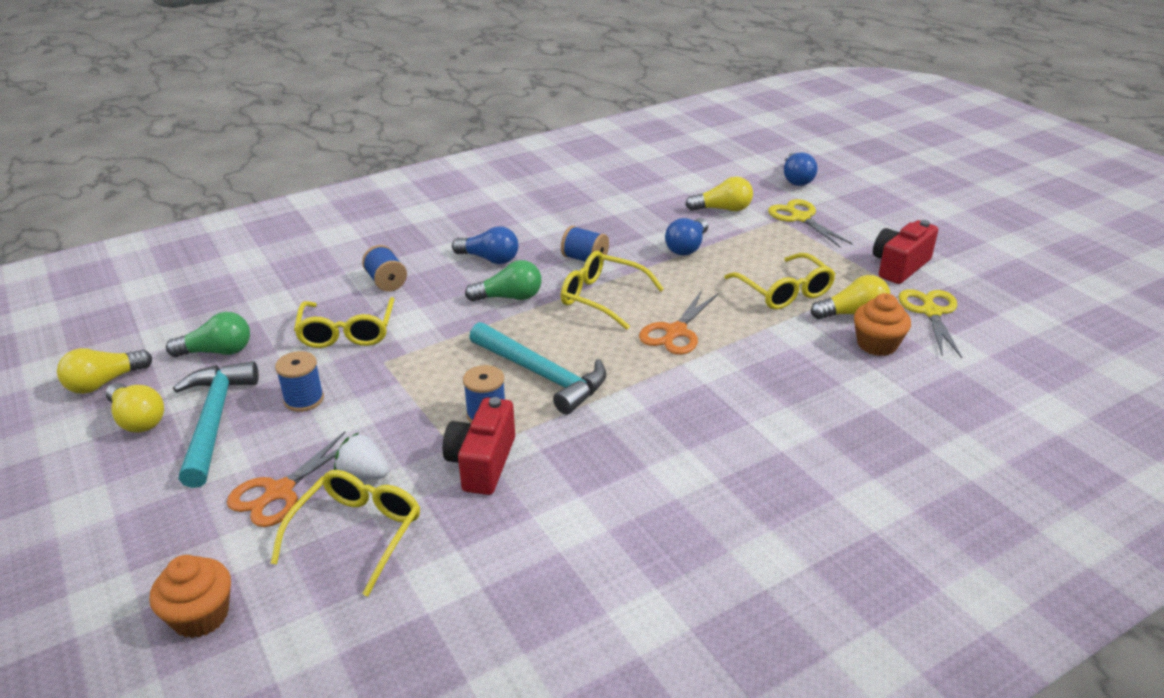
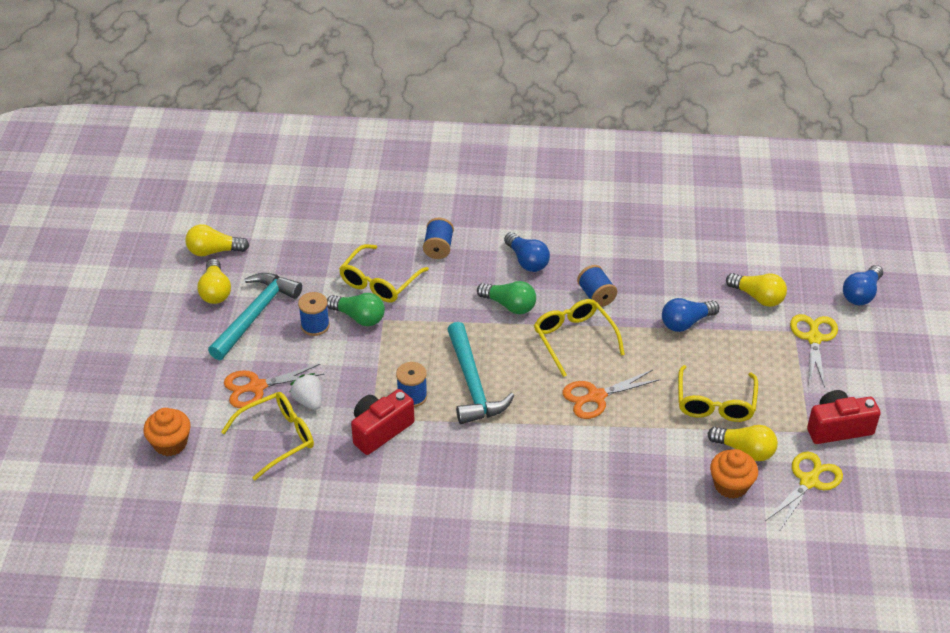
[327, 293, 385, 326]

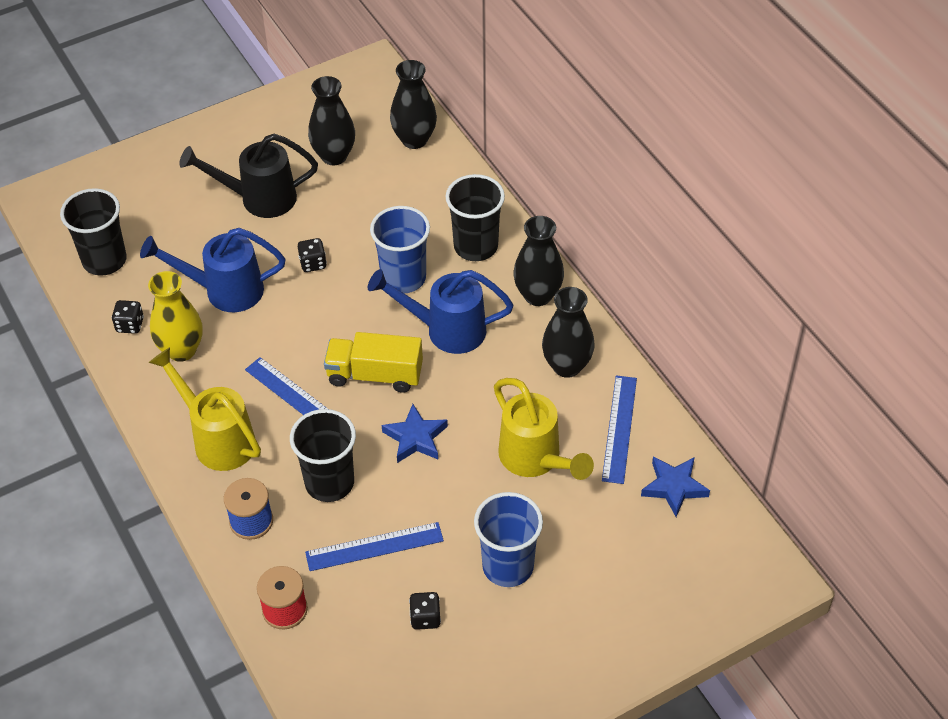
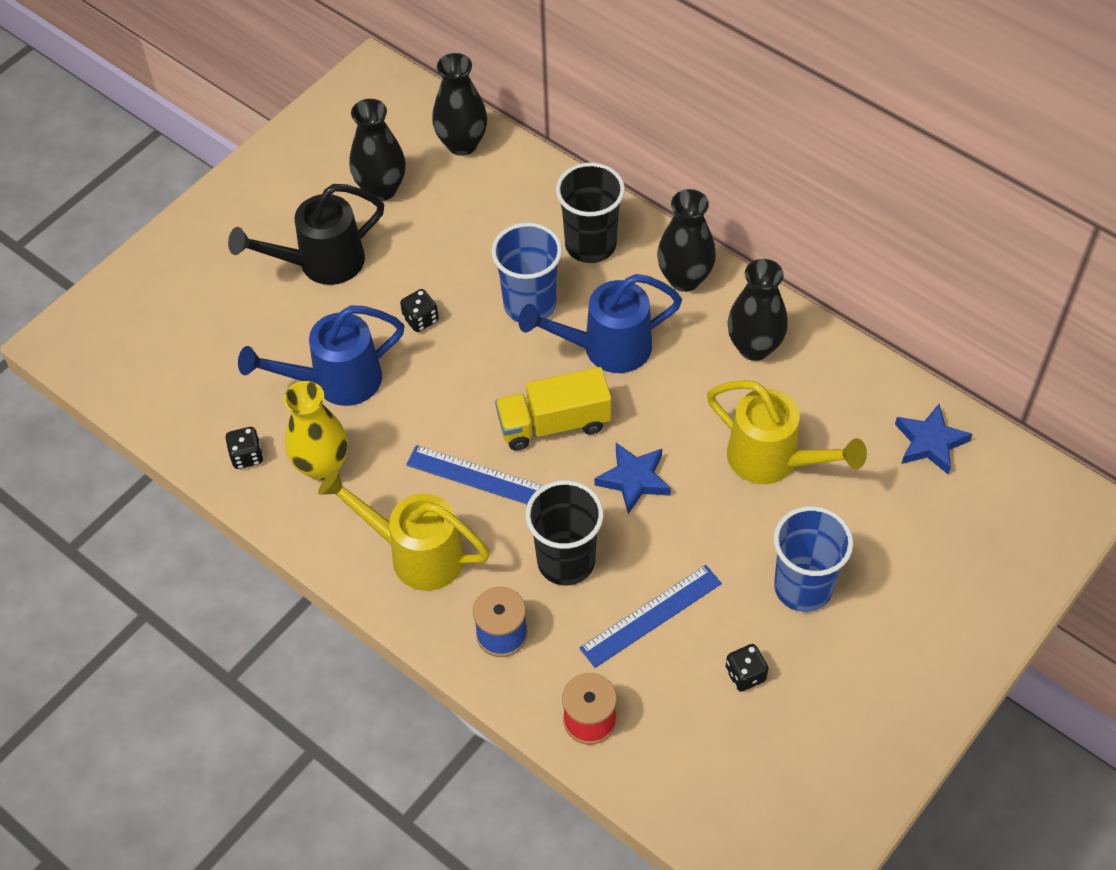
[60, 188, 127, 276] (first image)
[602, 375, 637, 484] (first image)

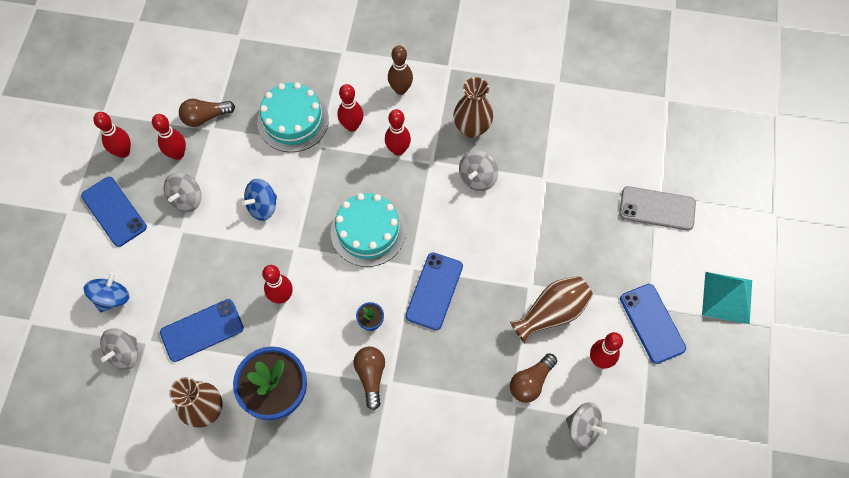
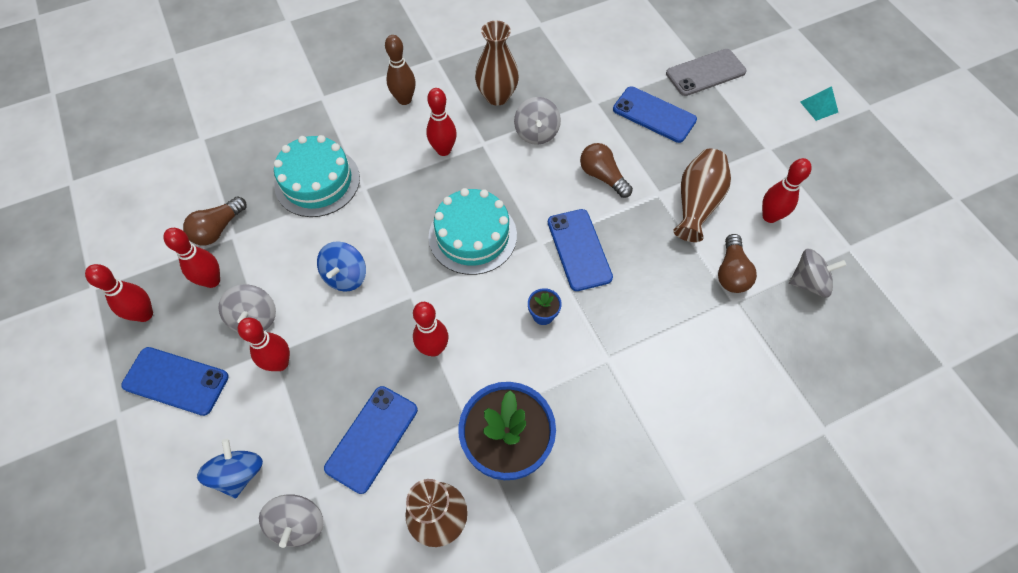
[238, 318, 290, 371]
[580, 143, 633, 198]
[613, 86, 697, 143]
[800, 86, 838, 121]

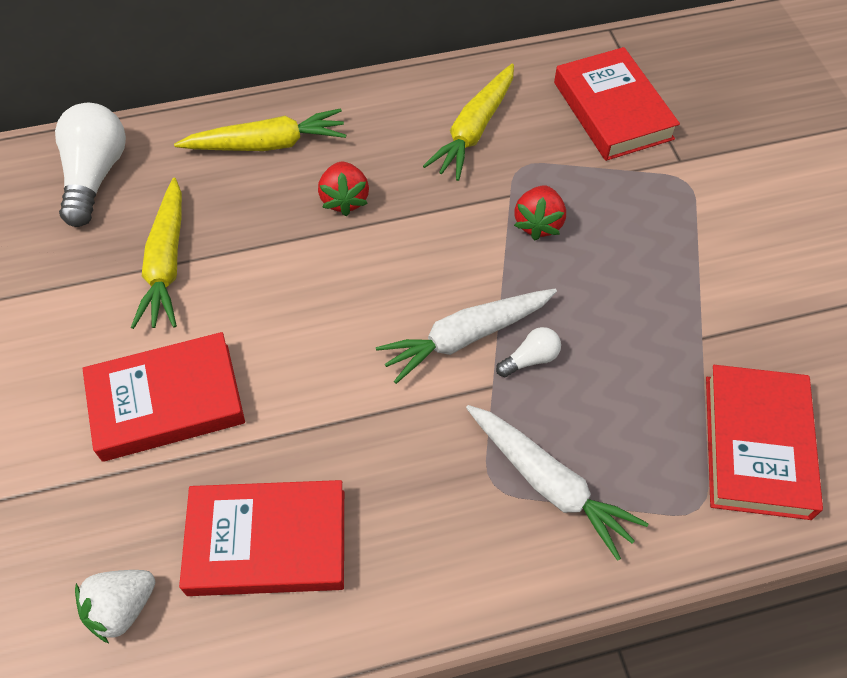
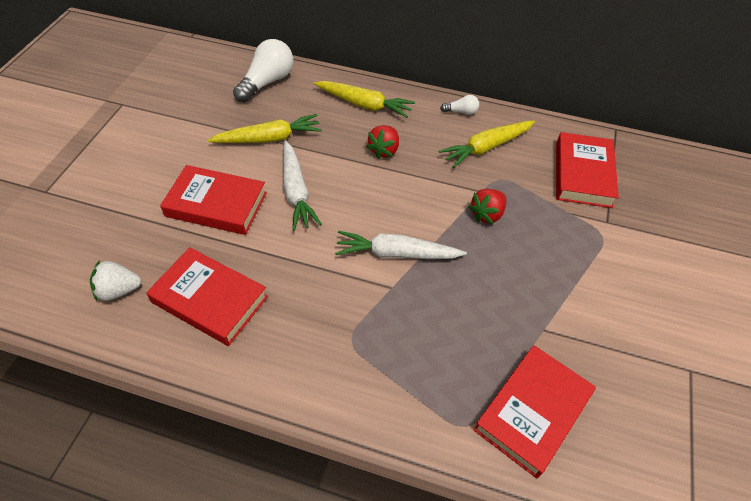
[208, 114, 322, 143]
[283, 141, 322, 231]
[440, 95, 479, 115]

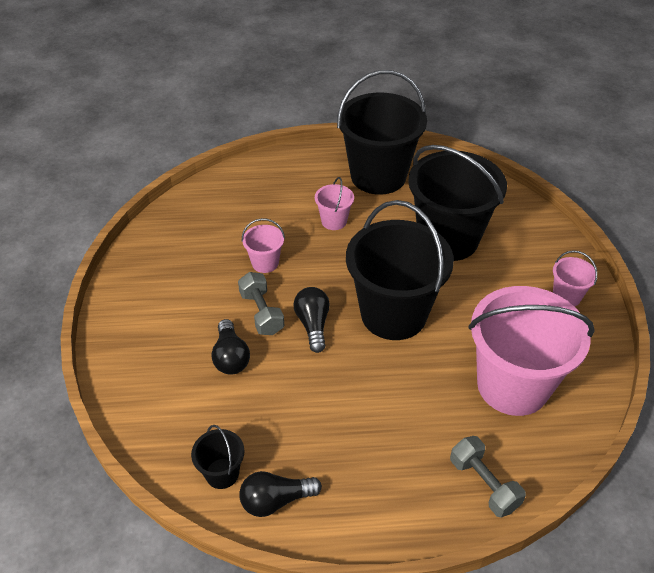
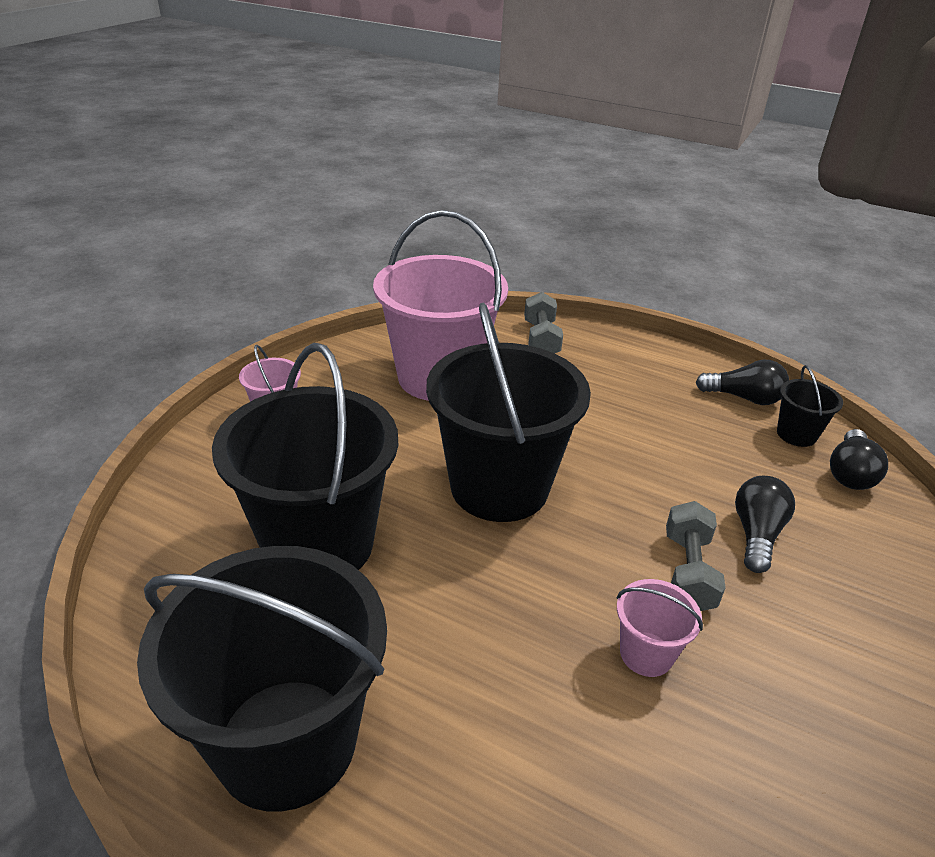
[830, 429, 888, 490]
[315, 177, 354, 230] (first image)

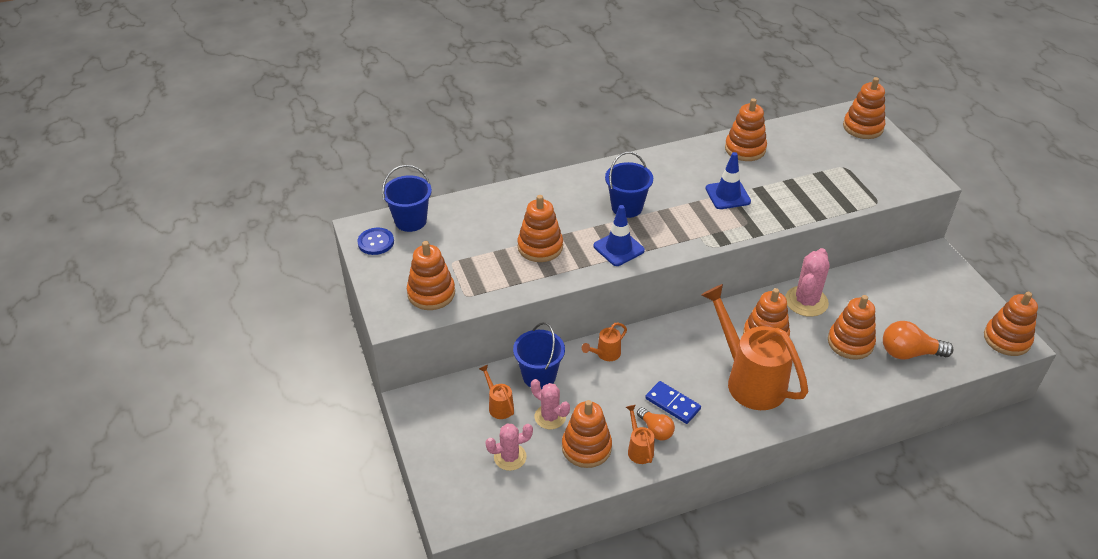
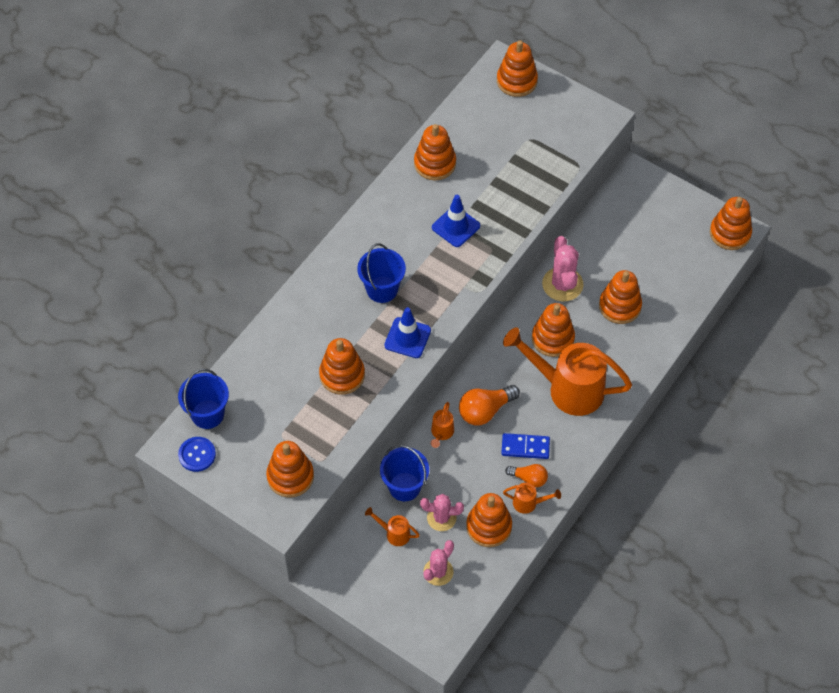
[459, 385, 520, 426]
[503, 483, 561, 514]

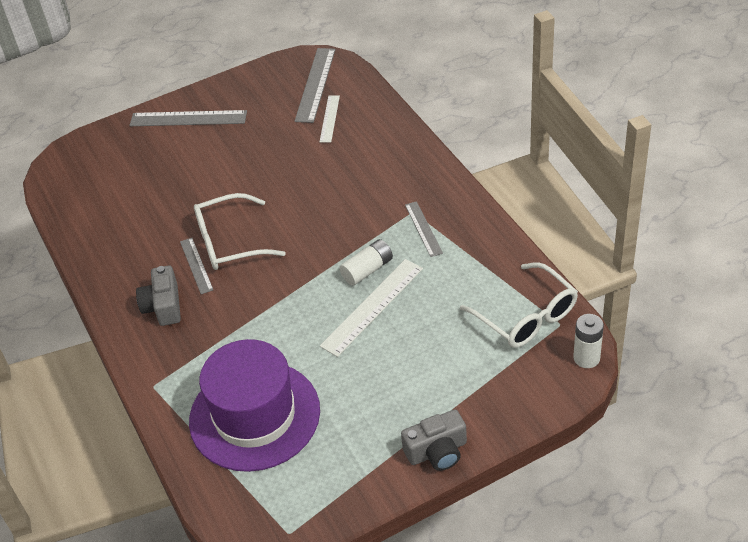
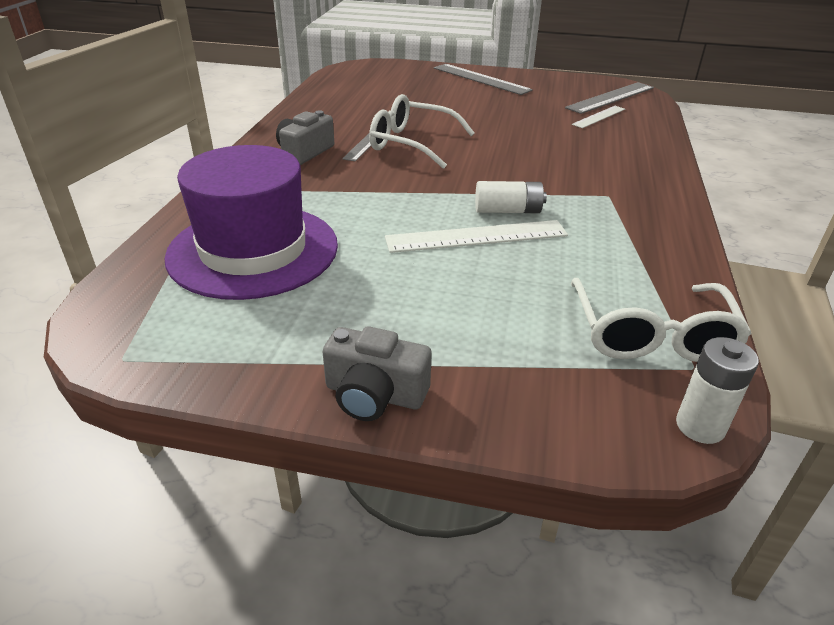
[405, 201, 443, 257] (first image)

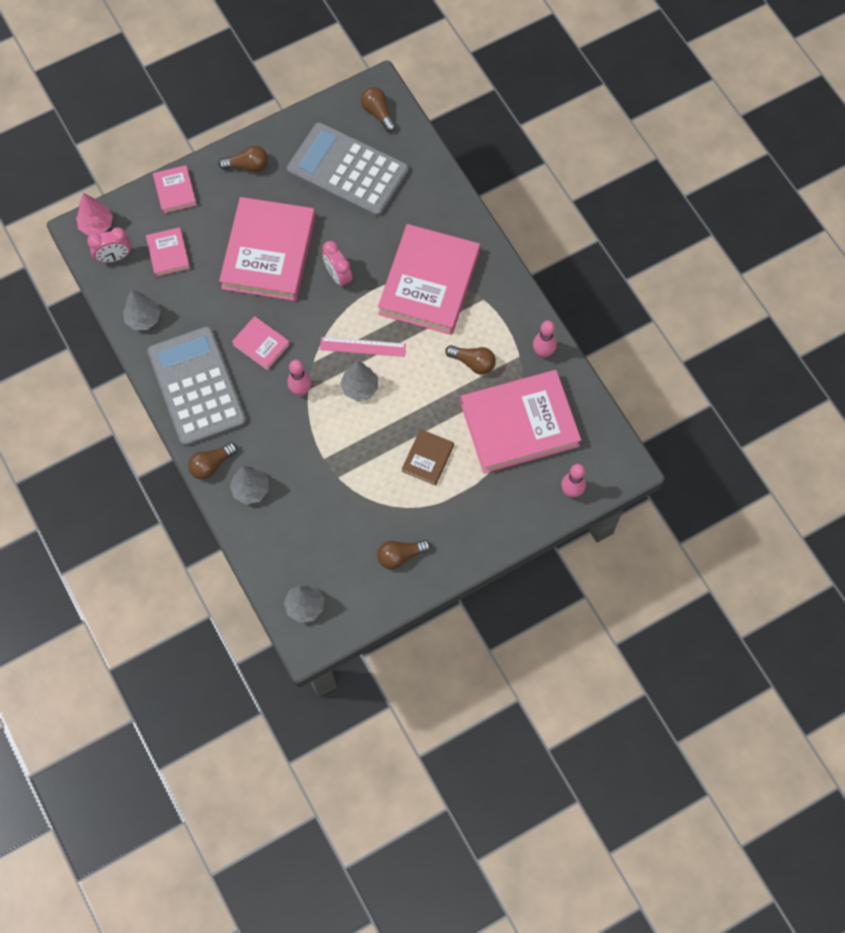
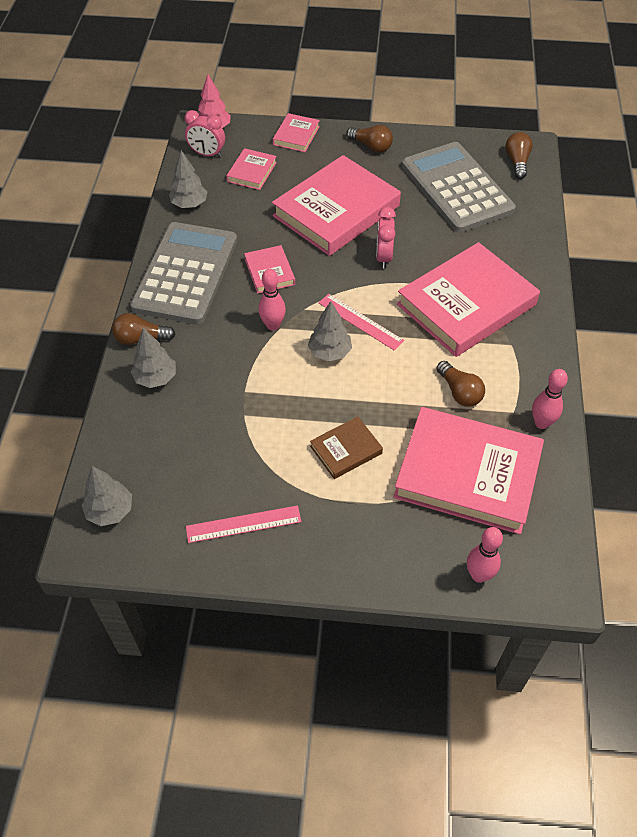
[186, 505, 302, 543]

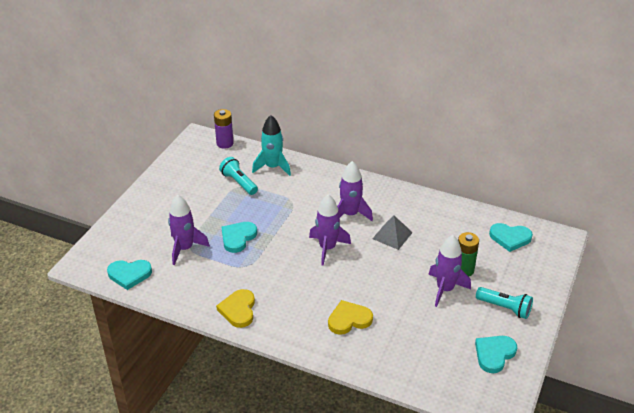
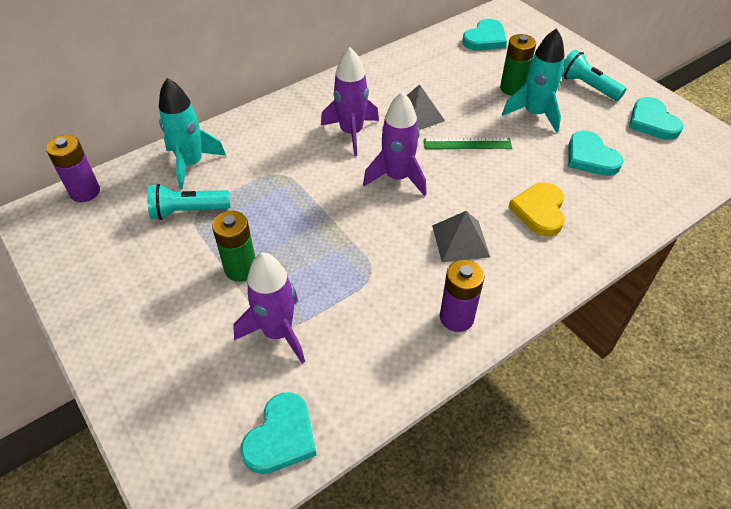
[212, 211, 255, 282]
[424, 138, 512, 149]
[432, 211, 490, 262]
[440, 259, 485, 332]
[502, 28, 565, 133]
[563, 50, 626, 101]
[568, 130, 623, 176]

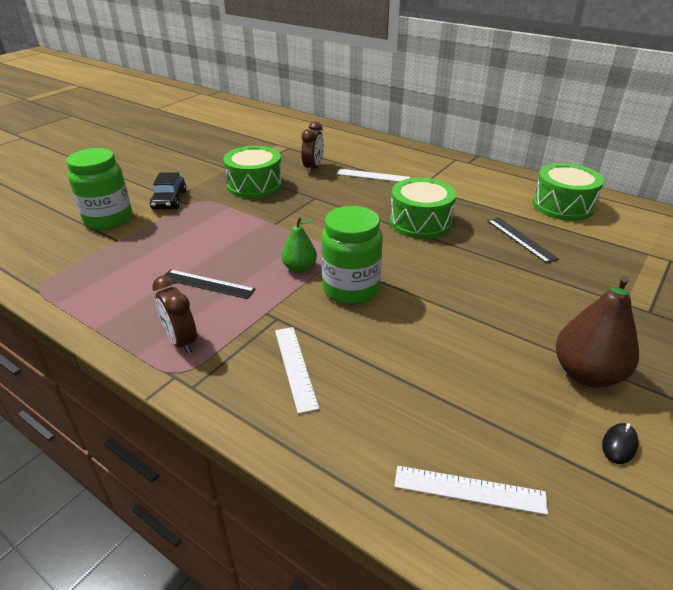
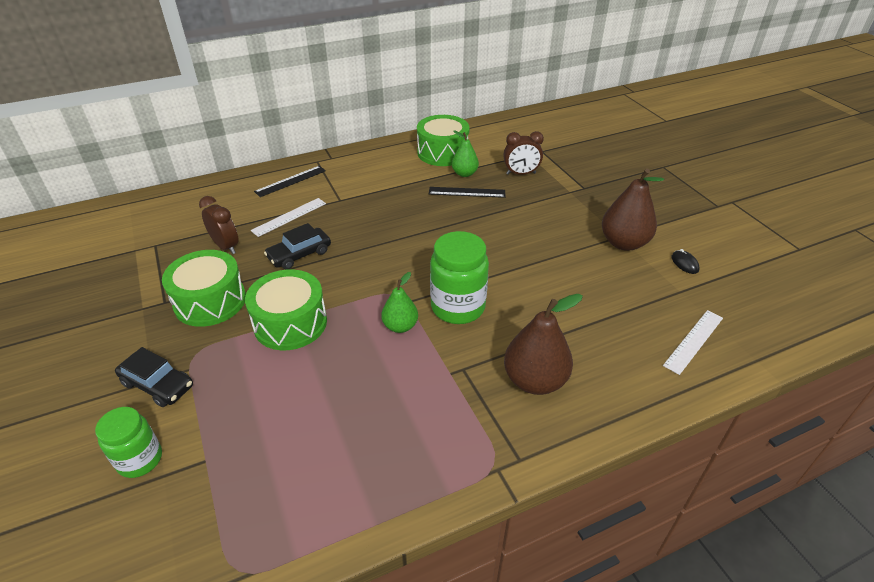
[95, 407, 162, 478]
[245, 270, 327, 350]
[254, 166, 326, 197]
[264, 223, 331, 270]
[452, 131, 479, 177]
[503, 131, 544, 175]
[504, 294, 583, 395]

